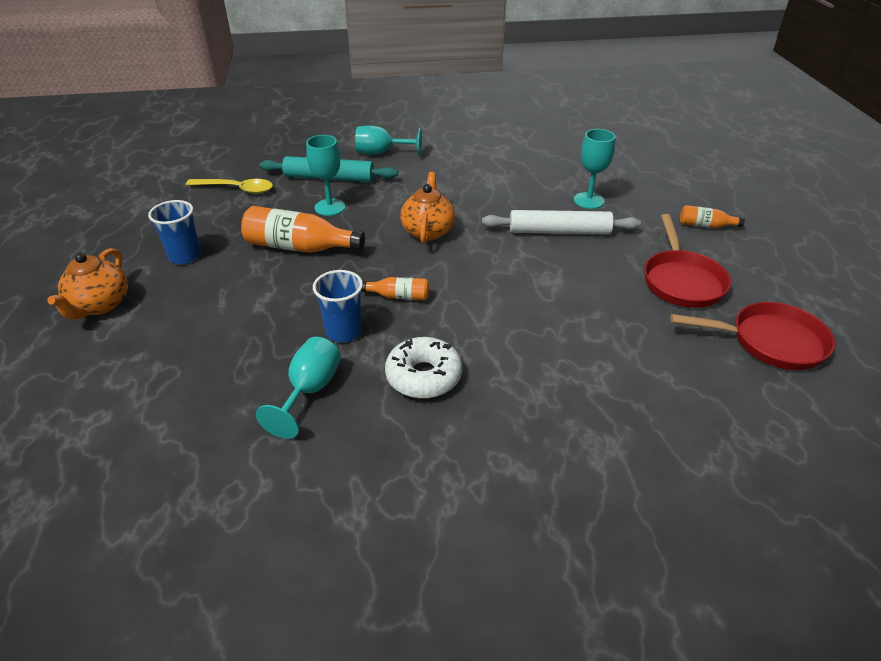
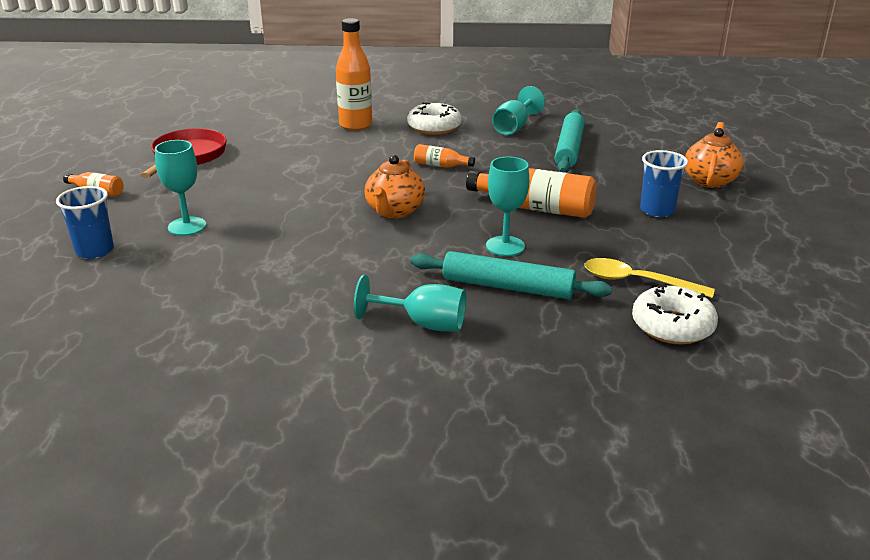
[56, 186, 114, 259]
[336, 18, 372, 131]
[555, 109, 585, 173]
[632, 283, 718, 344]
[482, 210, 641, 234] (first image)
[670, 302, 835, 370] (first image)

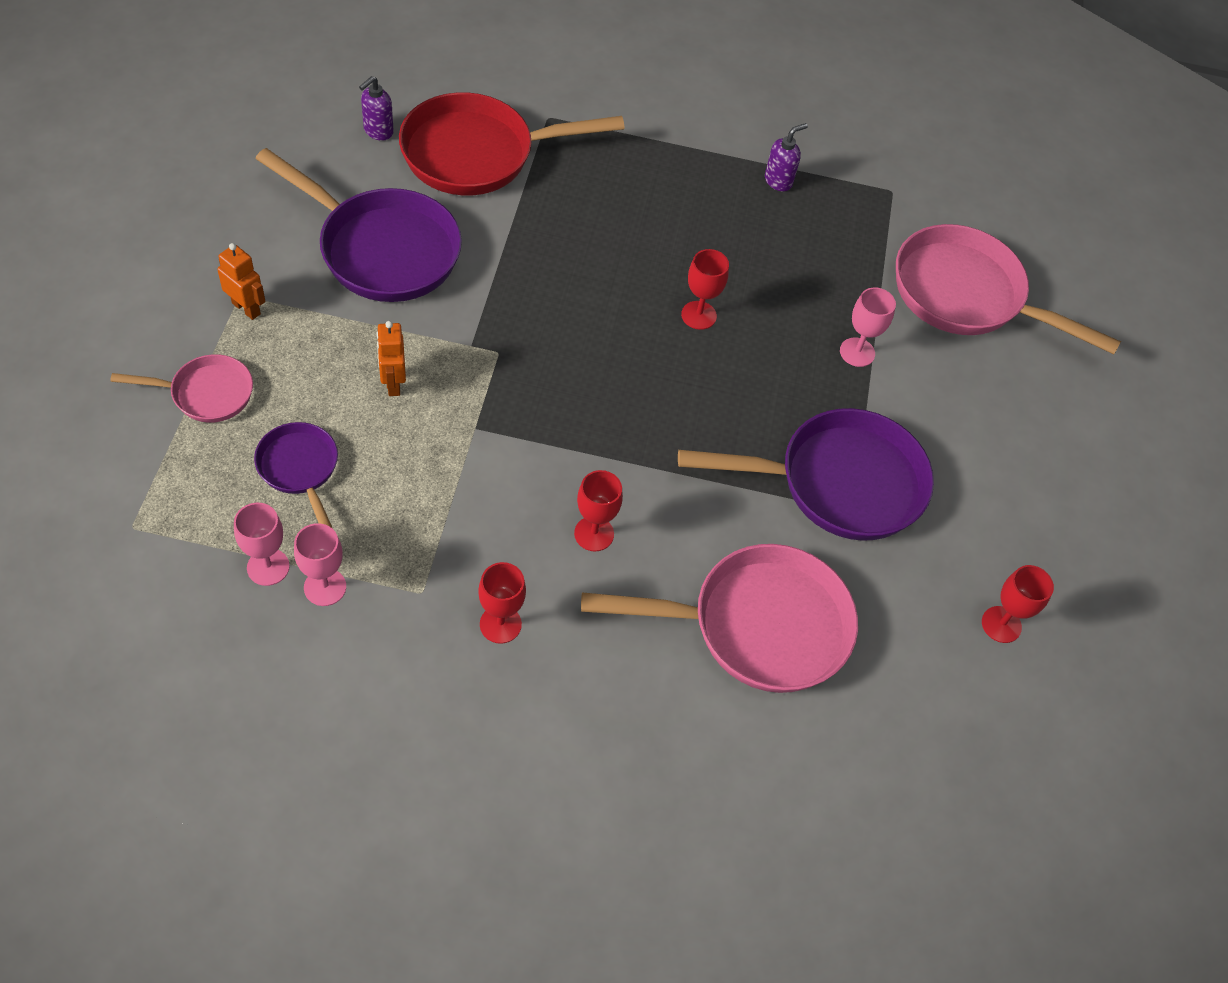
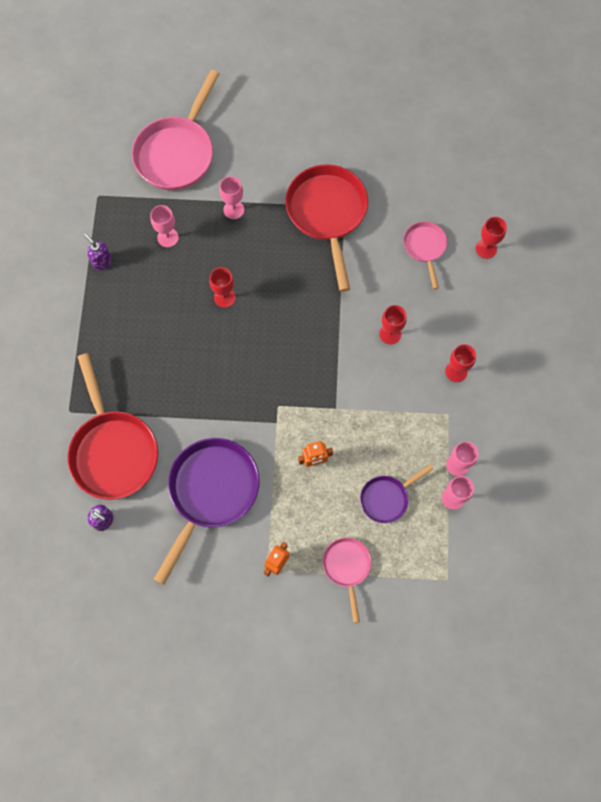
[150, 205, 179, 247]
[285, 164, 368, 292]
[403, 221, 447, 289]
[476, 217, 507, 259]

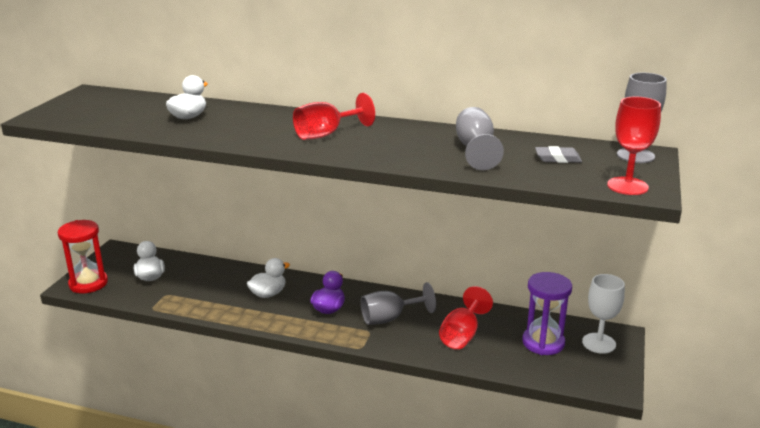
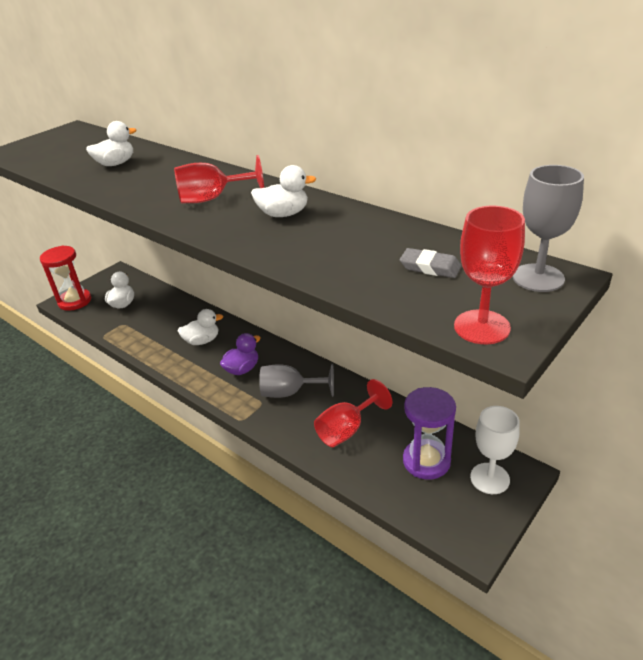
[251, 165, 316, 217]
[456, 107, 504, 170] (first image)

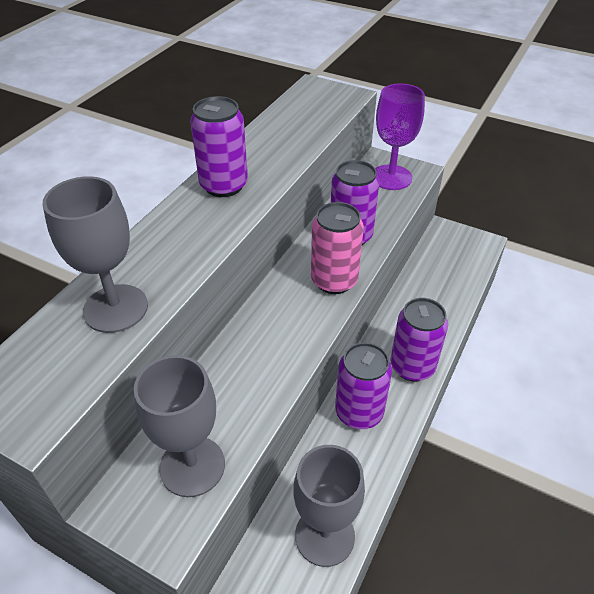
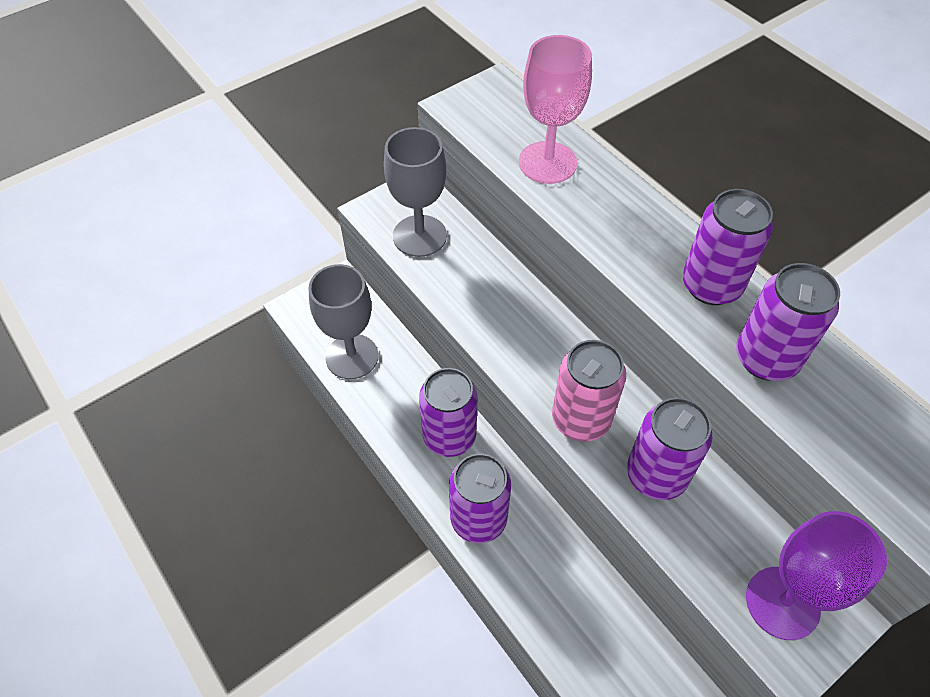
[519, 35, 592, 184]
[736, 263, 840, 381]

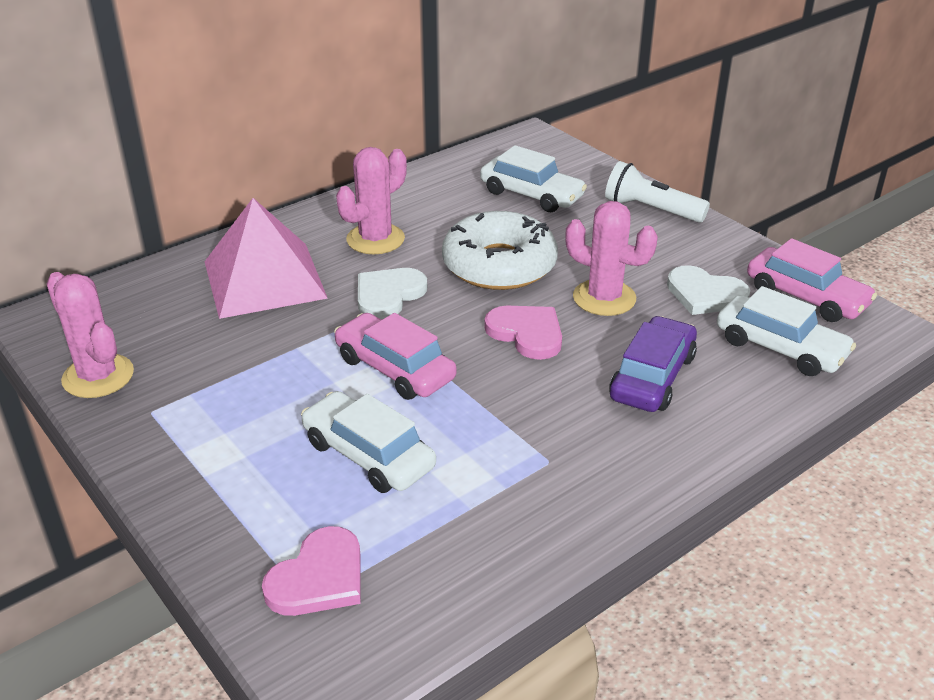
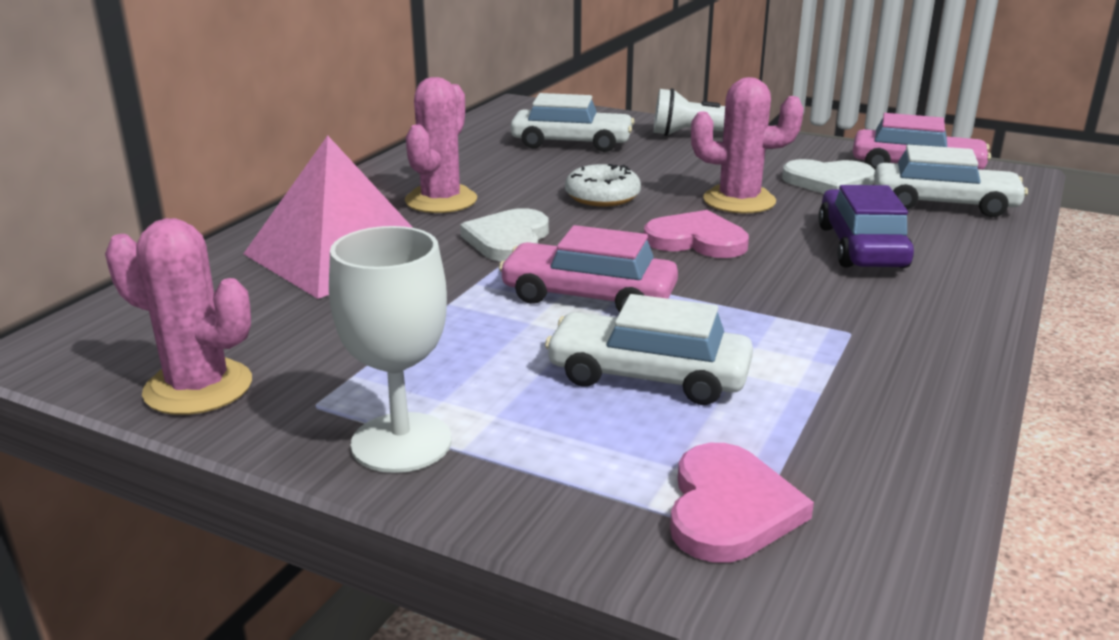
[329, 226, 452, 473]
[565, 164, 641, 207]

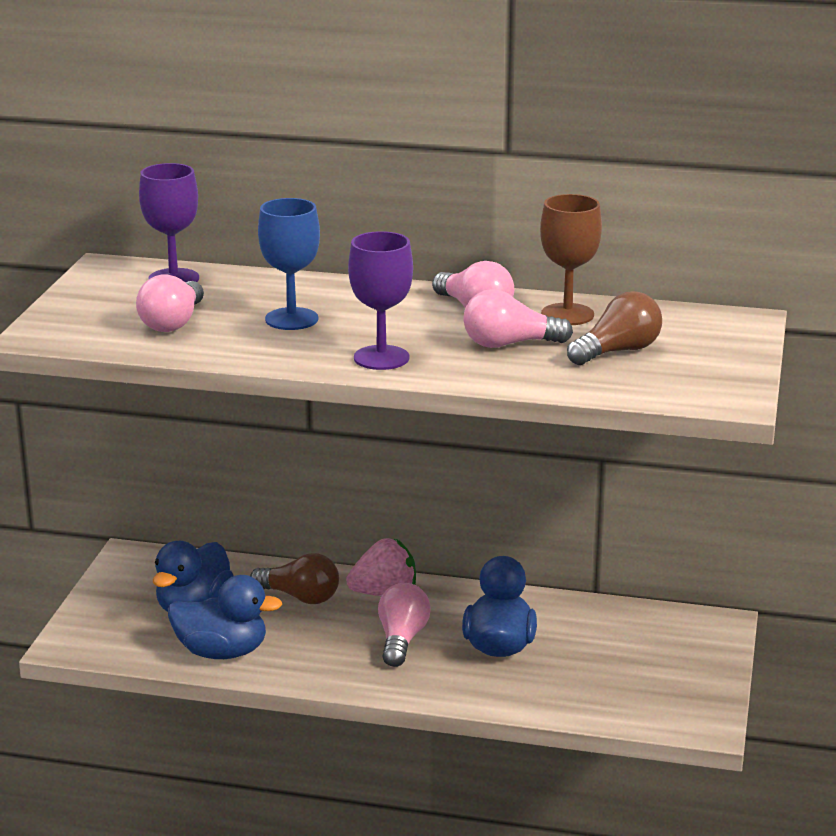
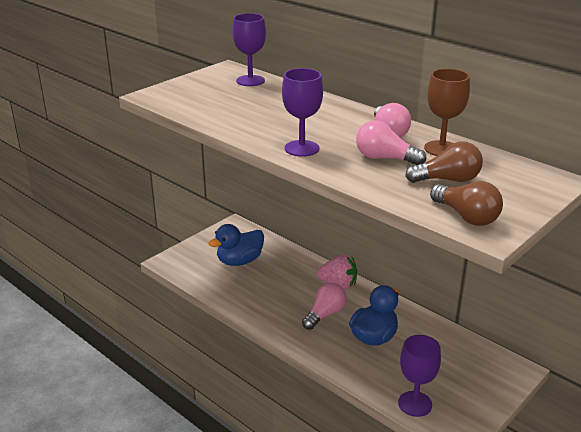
[398, 335, 441, 417]
[430, 181, 503, 226]
[136, 274, 204, 332] (first image)
[168, 575, 282, 659] (first image)
[258, 198, 320, 330] (first image)

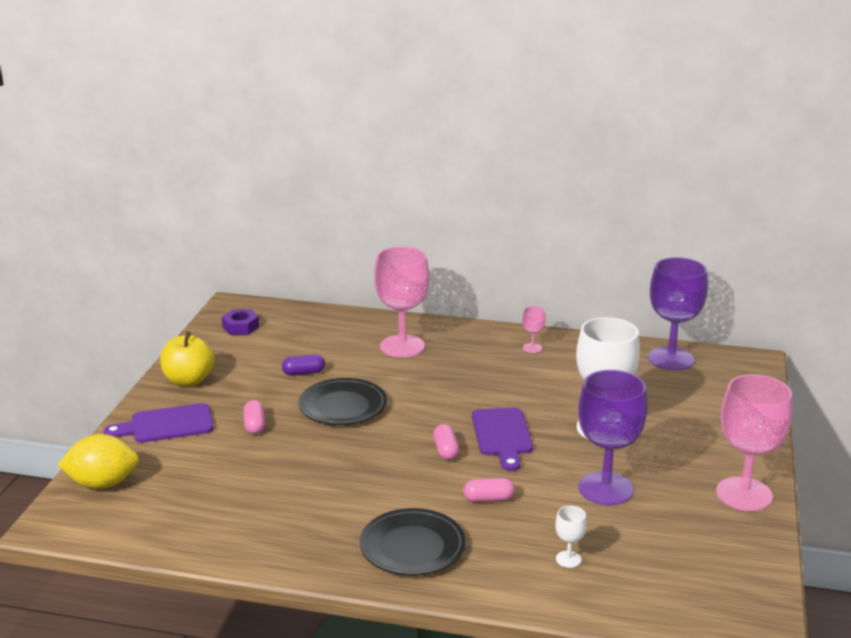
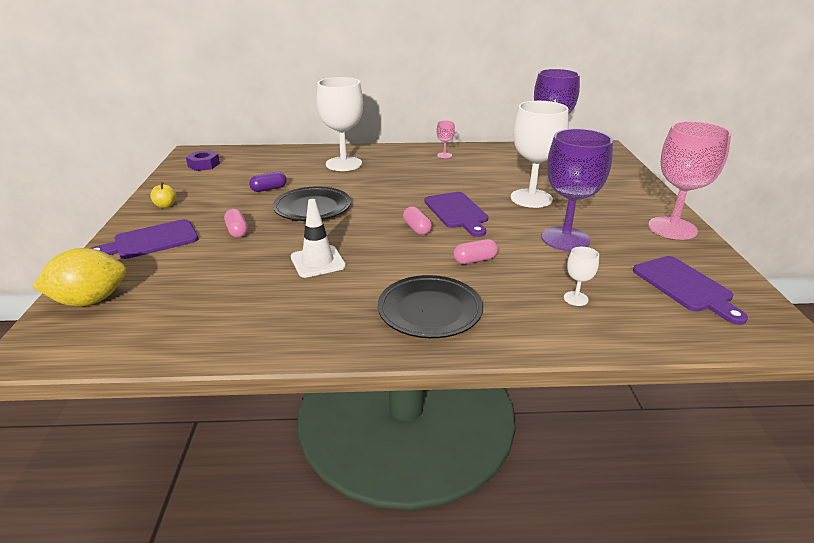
[150, 182, 176, 208]
[291, 199, 346, 278]
[317, 77, 363, 171]
[633, 256, 748, 325]

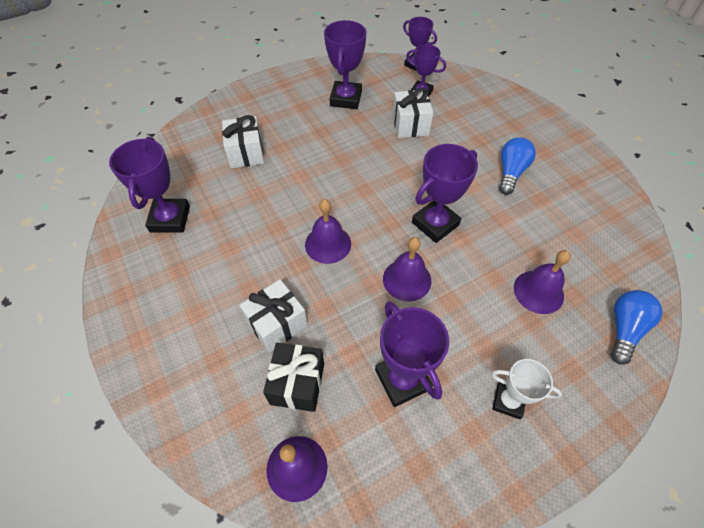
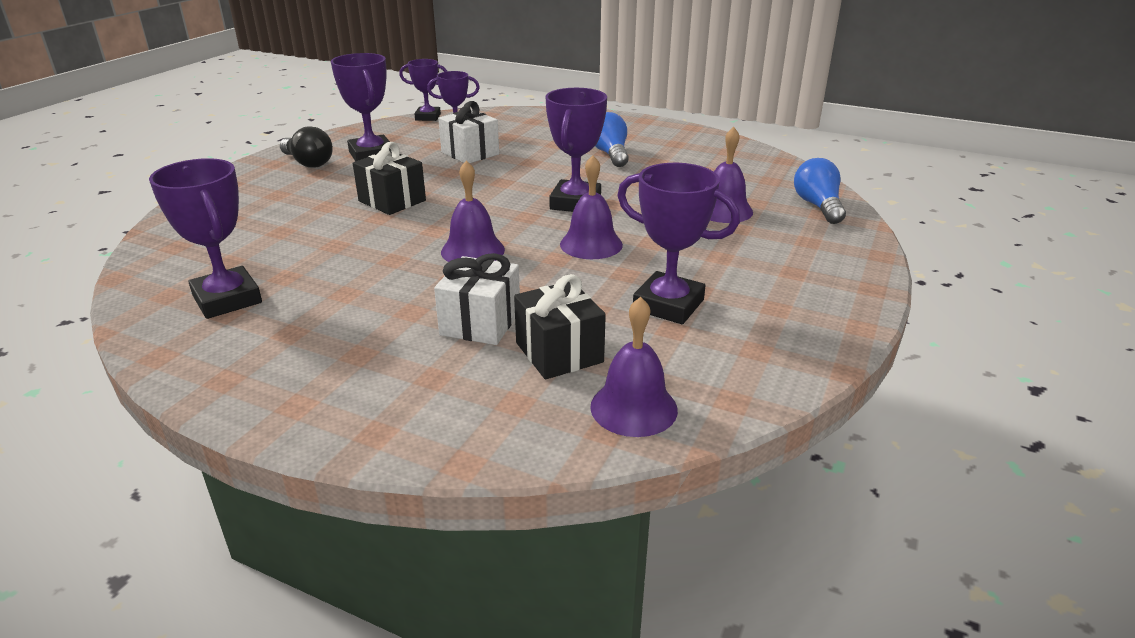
[280, 126, 333, 168]
[353, 142, 426, 215]
[222, 115, 264, 168] (first image)
[491, 359, 562, 419] (first image)

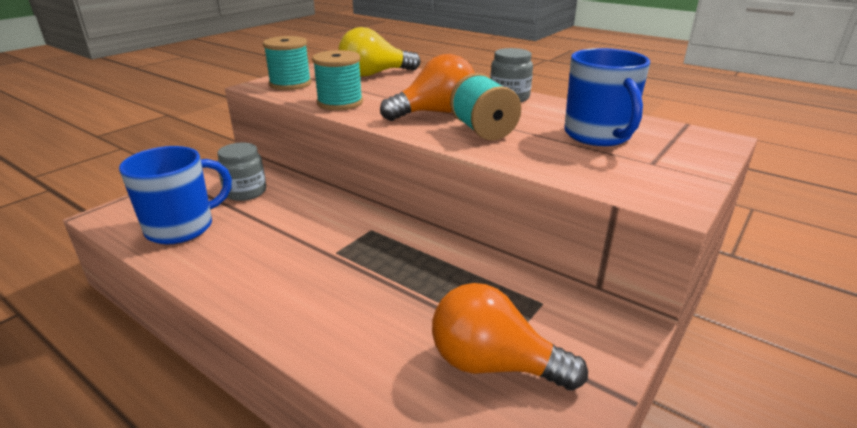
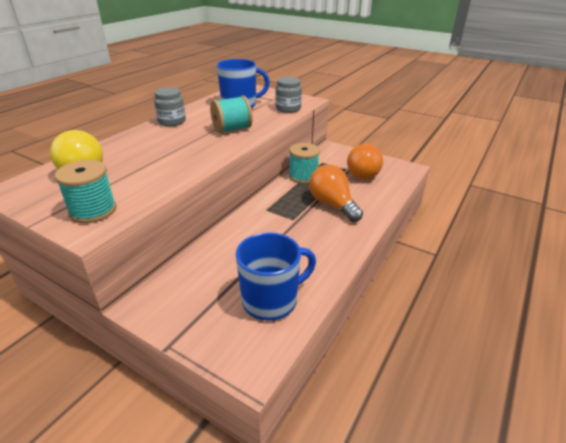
[236, 232, 316, 321]
[275, 77, 302, 113]
[289, 143, 320, 184]
[309, 164, 363, 222]

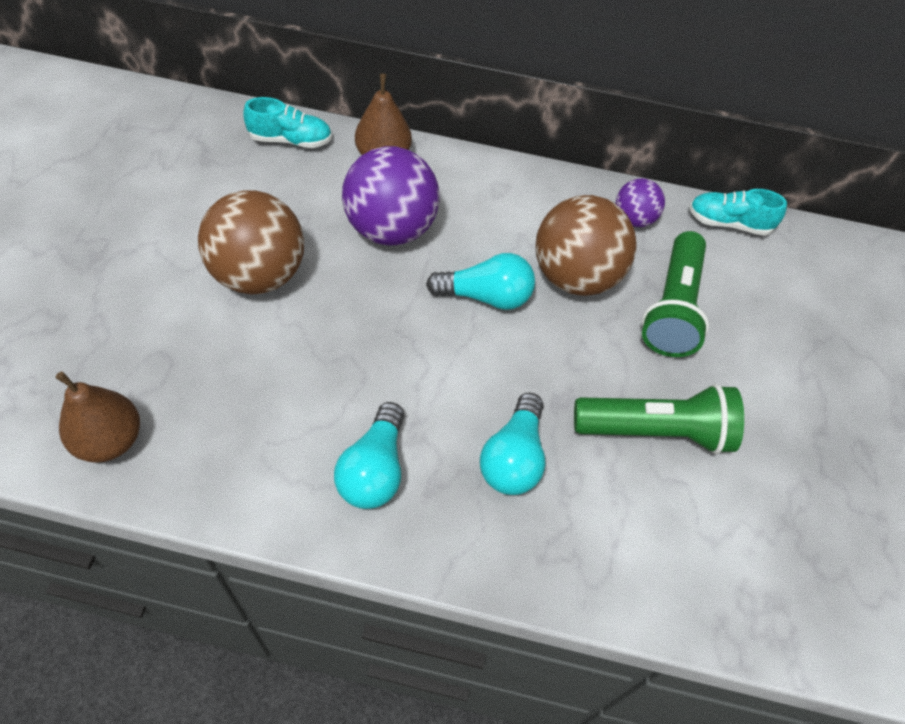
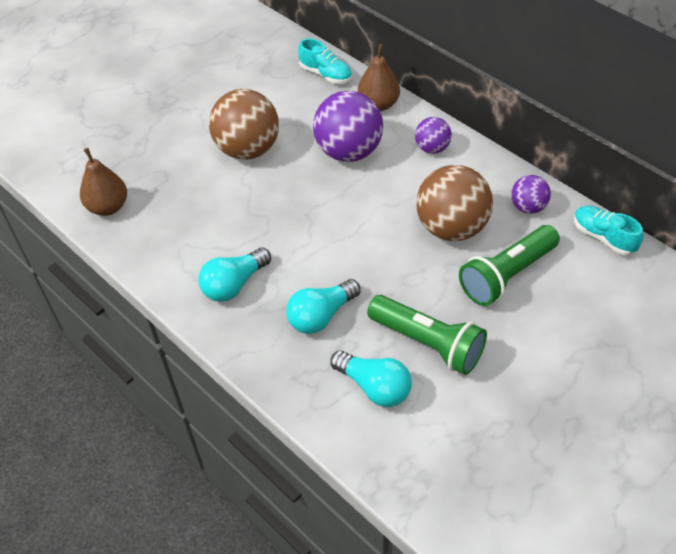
[330, 350, 412, 407]
[415, 117, 452, 154]

